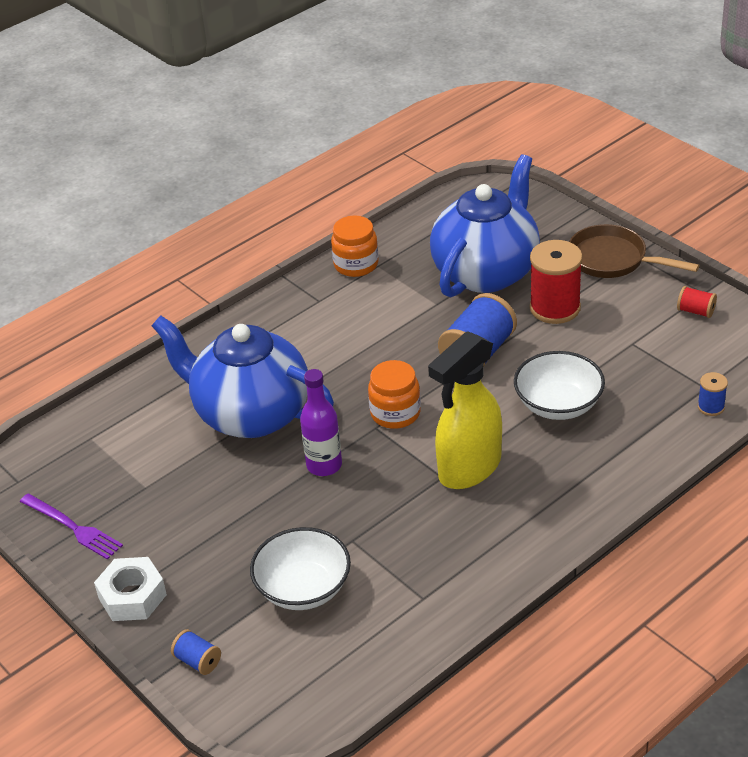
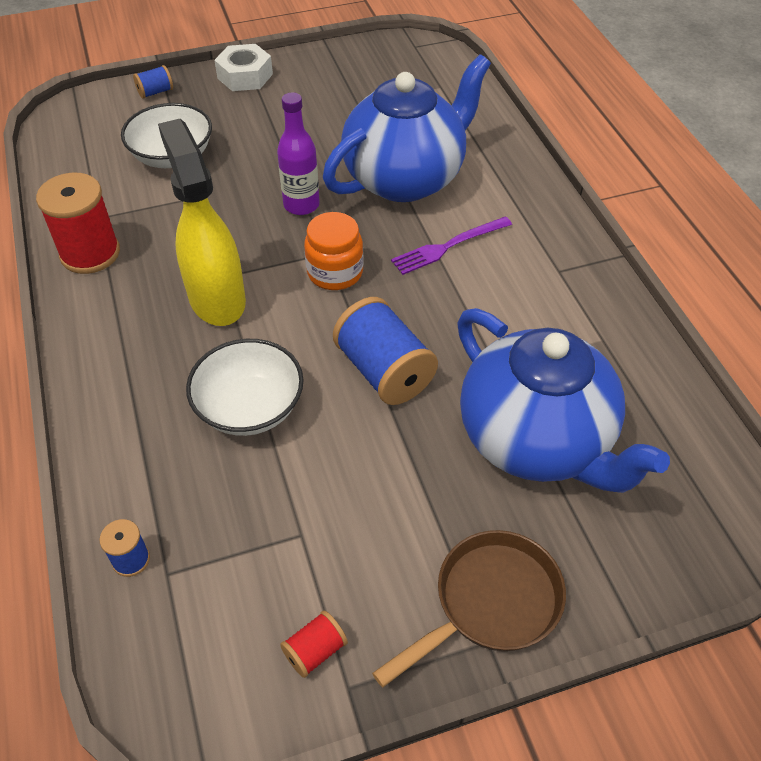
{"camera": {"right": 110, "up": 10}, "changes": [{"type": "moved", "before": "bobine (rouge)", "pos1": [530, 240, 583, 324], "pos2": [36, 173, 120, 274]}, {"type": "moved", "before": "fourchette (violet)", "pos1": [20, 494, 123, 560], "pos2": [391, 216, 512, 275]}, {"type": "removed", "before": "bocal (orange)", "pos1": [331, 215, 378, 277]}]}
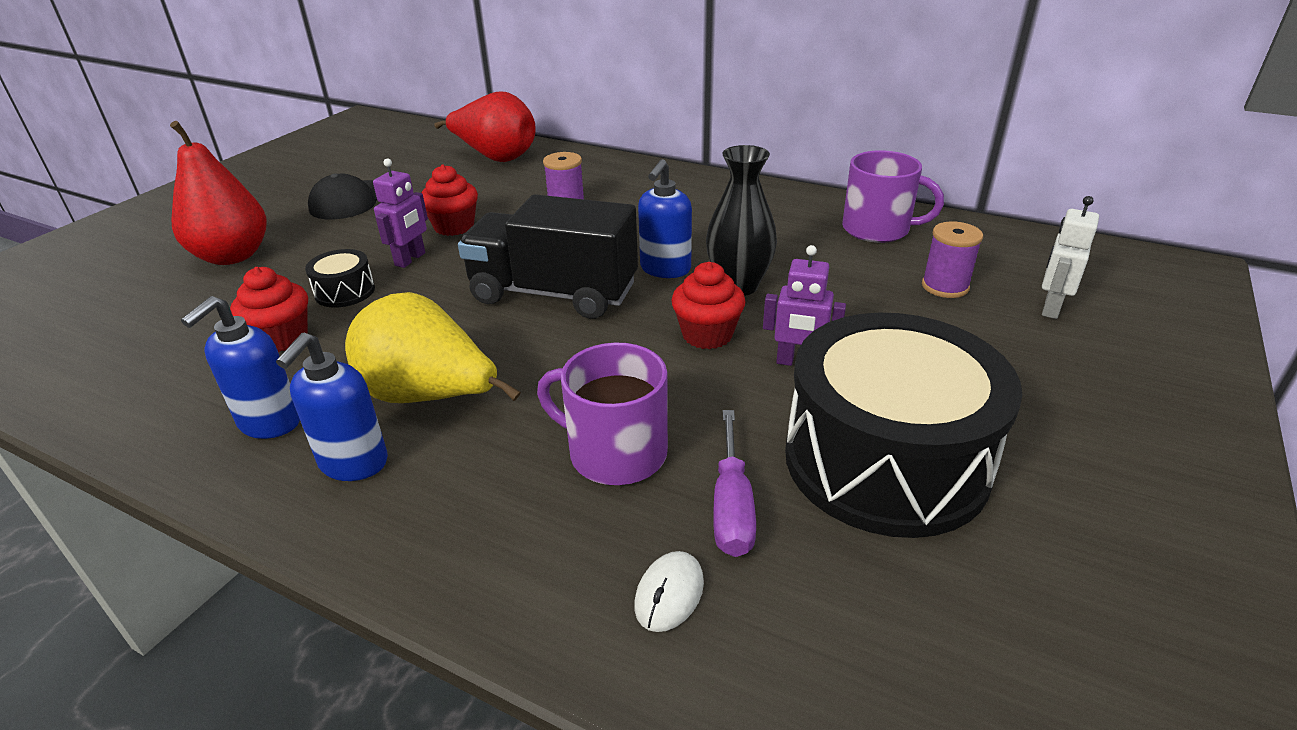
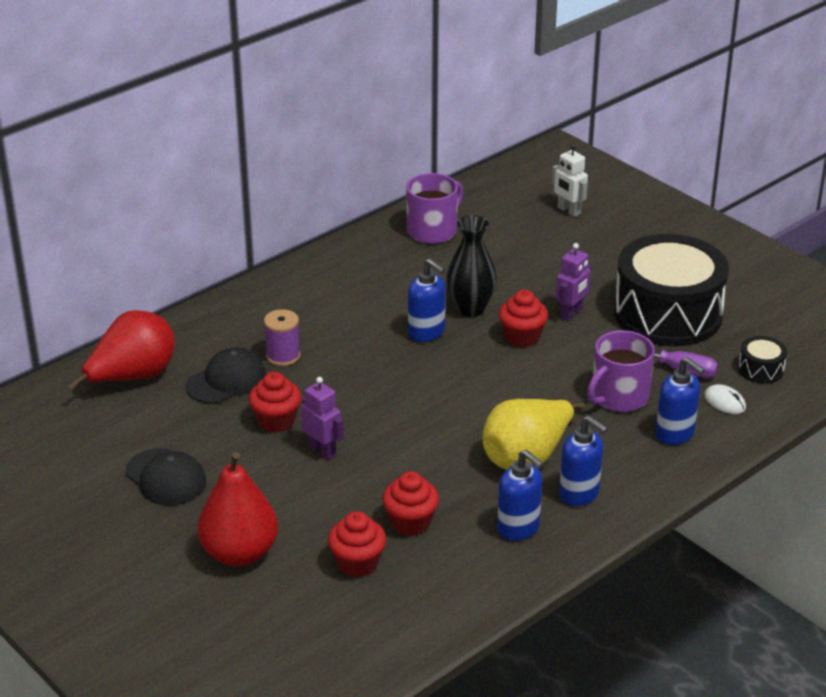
{"camera": {"right": -70, "up": 0}, "changes": [{"type": "added", "after": "casquette (noir)", "pos2": [186, 347, 266, 404]}, {"type": "added", "after": "muffin (rouge)", "pos2": [328, 511, 386, 578]}, {"type": "added", "after": "distributeur de savon (bleu)", "pos2": [656, 357, 705, 445]}, {"type": "moved", "before": "tambour (noir)", "pos1": [305, 249, 375, 308], "pos2": [738, 336, 787, 384]}, {"type": "removed", "before": "camion (noir)", "pos1": [458, 194, 638, 319]}, {"type": "removed", "before": "bobine (violet)", "pos1": [922, 221, 983, 298]}]}
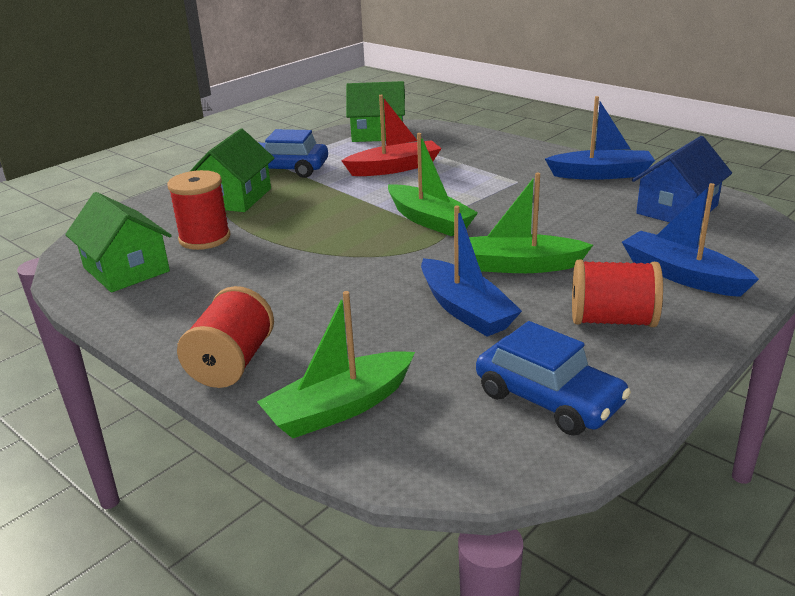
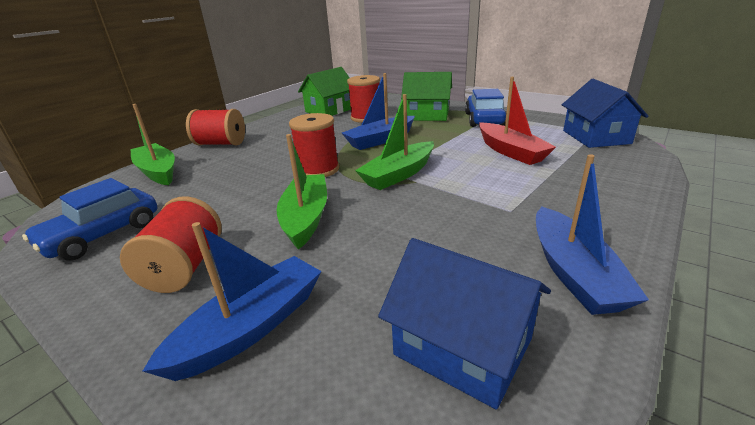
{"camera": {"right": 85, "up": 0}, "changes": [{"type": "added", "after": "bobine (rouge)", "pos2": [289, 113, 339, 177]}, {"type": "moved", "before": "bateau (bleu)", "pos1": [421, 206, 522, 337], "pos2": [342, 73, 415, 150]}, {"type": "recoloured", "before": "maison (vert)", "after": "maison (bleu)", "pos1": [346, 81, 405, 142], "pos2": [562, 79, 648, 148]}]}
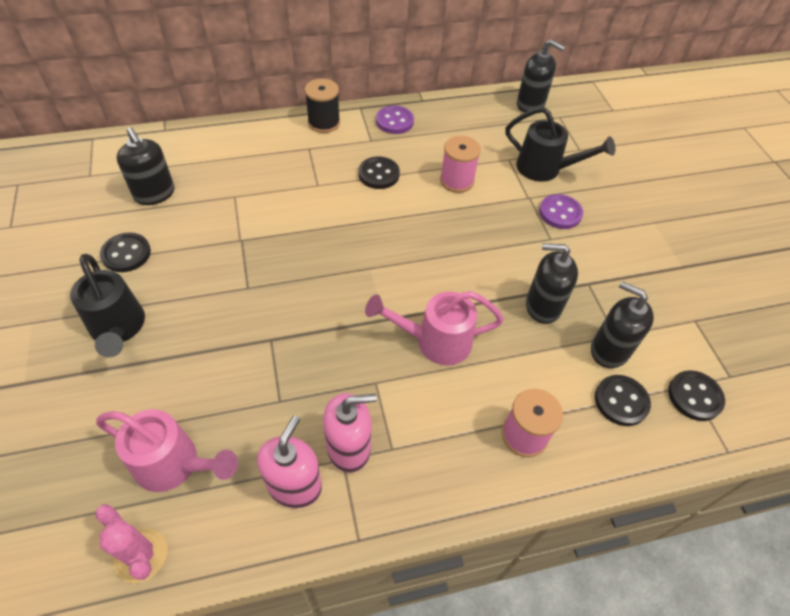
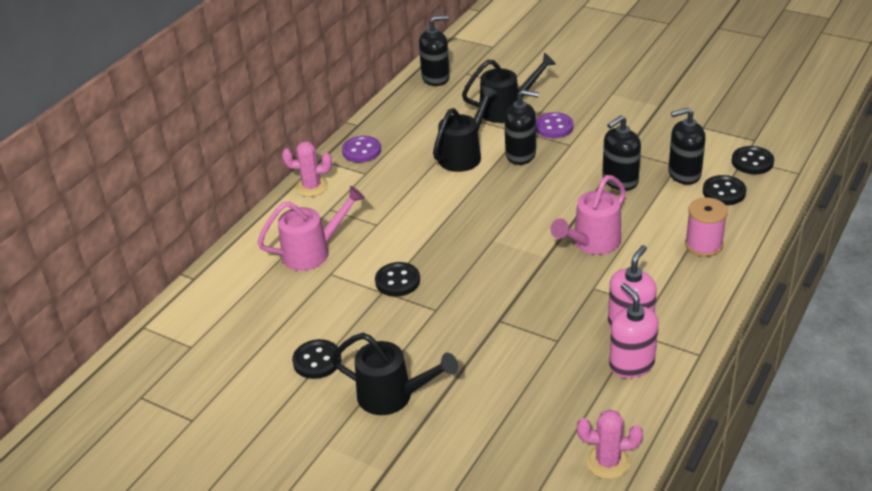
{"camera": {"right": -40, "up": -15}, "changes": [{"type": "moved", "before": "arrosoir (rose)", "pos1": [96, 409, 238, 492], "pos2": [257, 186, 365, 271]}, {"type": "replaced", "before": "bobine (noir)", "after": "cactus (rose)", "pos1": [305, 78, 340, 133], "pos2": [282, 141, 332, 197]}, {"type": "moved", "before": "bouton (noir)", "pos1": [359, 157, 400, 189], "pos2": [375, 262, 420, 297]}, {"type": "replaced", "before": "bobine (rose)", "after": "arrosoir (noir)", "pos1": [440, 136, 481, 193], "pos2": [433, 86, 497, 172]}, {"type": "moved", "before": "distributeur de savon (noir)", "pos1": [117, 127, 175, 205], "pos2": [504, 90, 539, 165]}]}
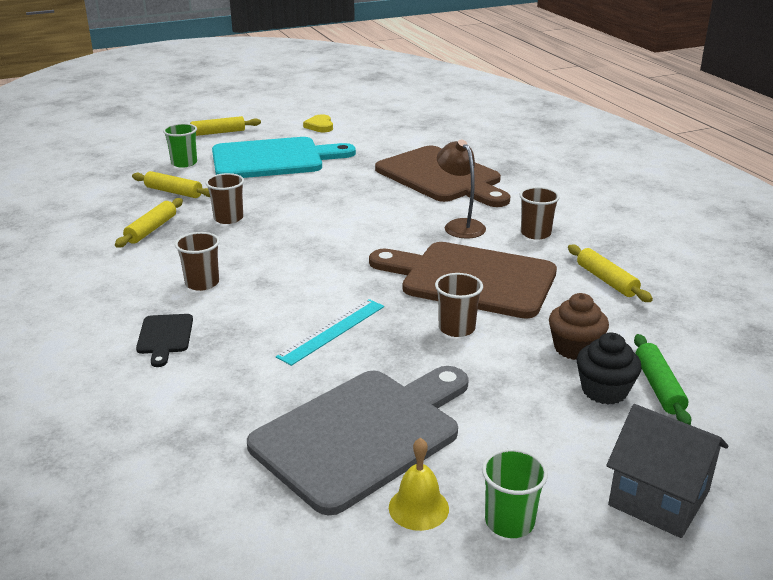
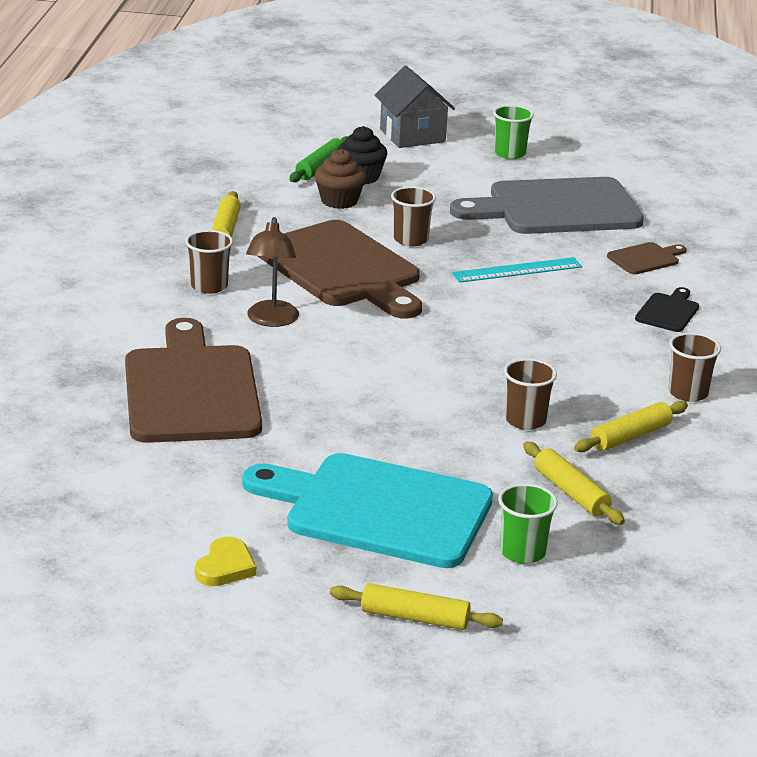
{"camera": {"right": -150, "up": 0}, "changes": [{"type": "added", "after": "planche à découper (marron)", "pos2": [607, 242, 687, 274]}, {"type": "moved", "before": "gobelet (marron)", "pos1": [175, 232, 220, 291], "pos2": [669, 333, 721, 402]}, {"type": "removed", "before": "cloche (jaune)", "pos1": [389, 438, 449, 531]}]}
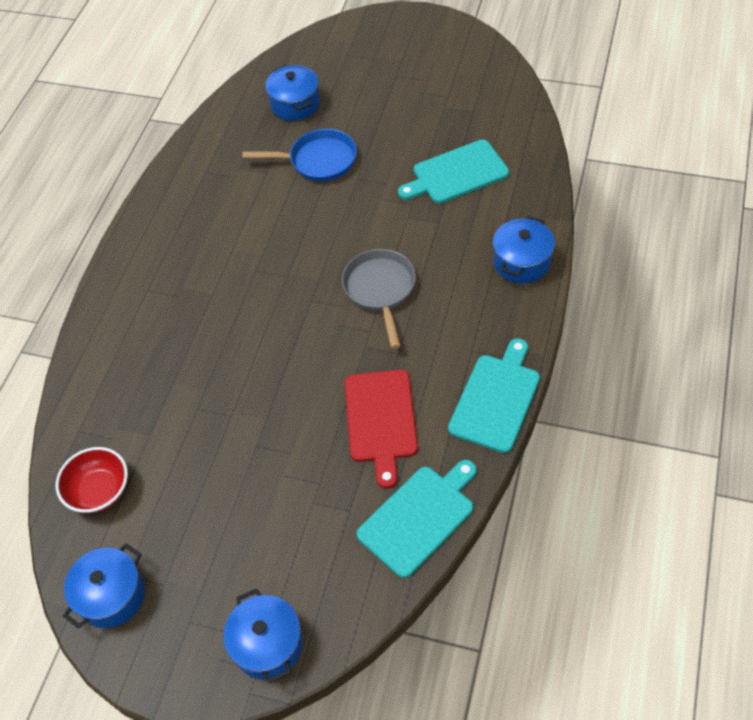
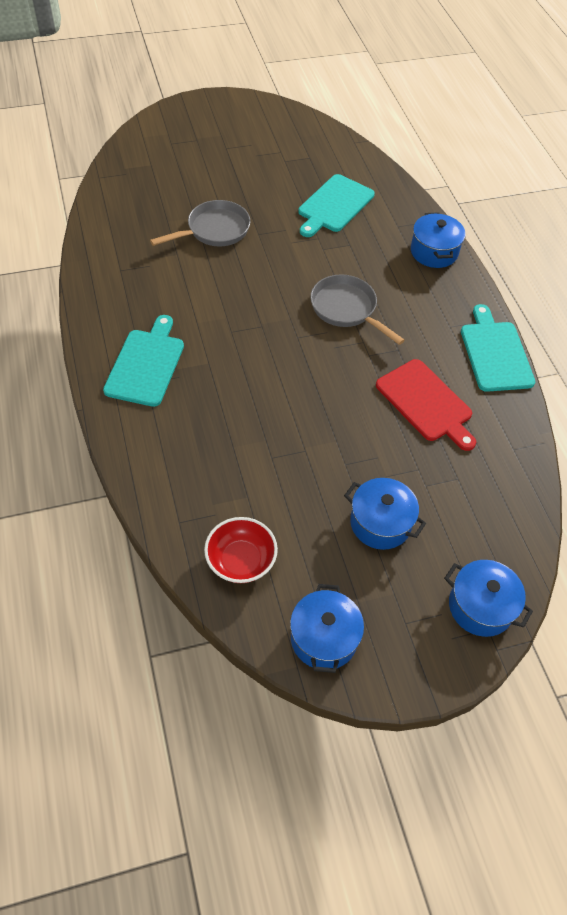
{"camera": {"right": -40, "up": 0}, "changes": [{"type": "moved", "before": "planche à découper (turquoise)", "pos1": [357, 460, 477, 578], "pos2": [103, 315, 184, 407]}, {"type": "recoloured", "before": "poêle (bleu)", "after": "poêle (gris)", "pos1": [242, 129, 357, 181], "pos2": [150, 200, 250, 247]}, {"type": "moved", "before": "marmite (bleu)", "pos1": [265, 65, 320, 121], "pos2": [344, 478, 426, 550]}]}
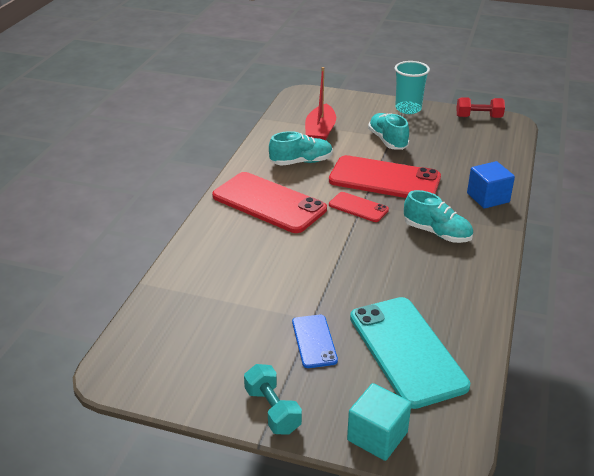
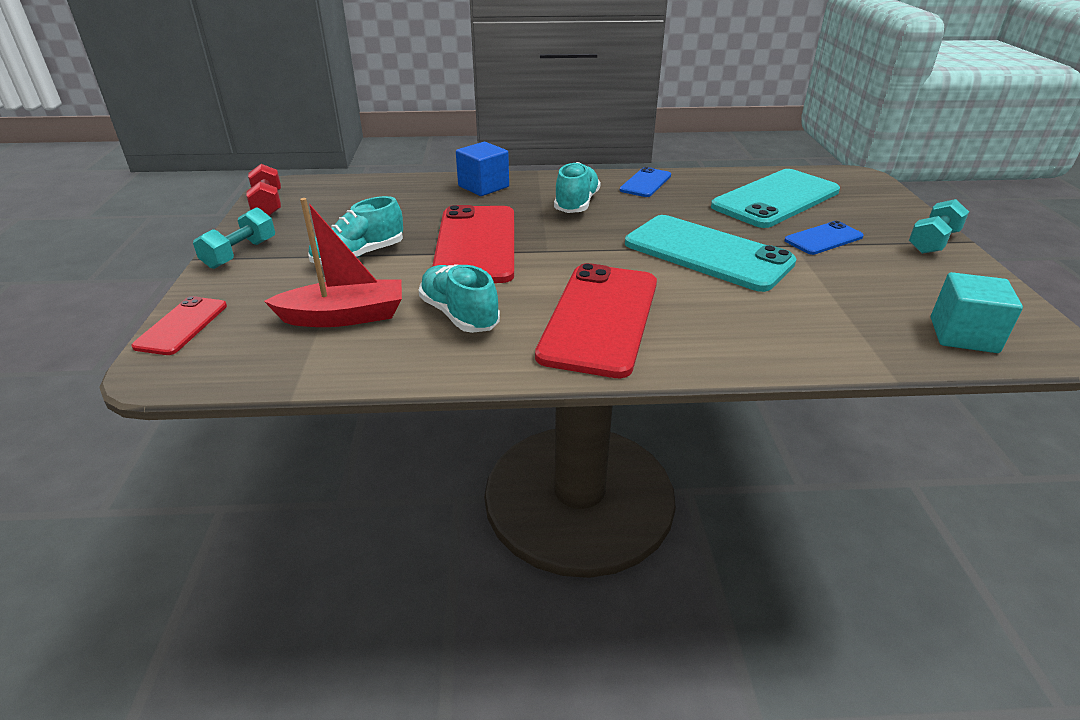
{"camera": {"right": -110, "up": 0}, "changes": [{"type": "moved", "before": "téléphone (rouge)", "pos1": [329, 192, 389, 222], "pos2": [131, 296, 227, 355]}, {"type": "replaced", "before": "gobelet (turquoise)", "after": "haltère (turquoise)", "pos1": [395, 61, 430, 114], "pos2": [193, 207, 275, 269]}, {"type": "added", "after": "téléphone (bleu)", "pos2": [620, 167, 671, 197]}, {"type": "added", "after": "téléphone (turquoise)", "pos2": [625, 215, 796, 292]}, {"type": "moved", "before": "cube (turquoise)", "pos1": [347, 383, 411, 461], "pos2": [931, 272, 1023, 353]}]}
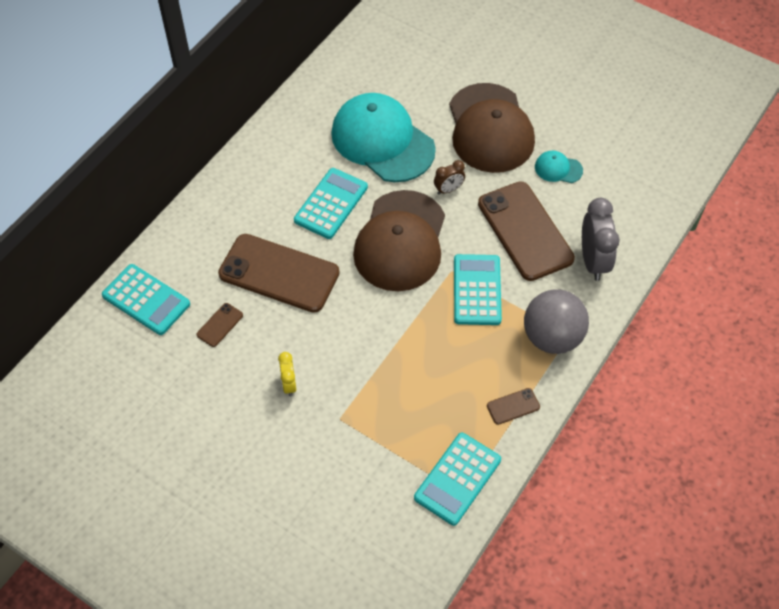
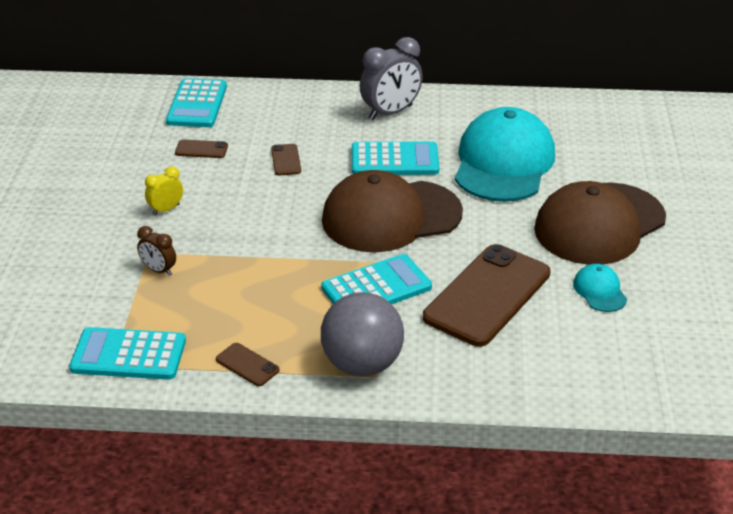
{"camera": {"right": 60, "up": -20}, "changes": [{"type": "moved", "before": "réveil (marron)", "pos1": [434, 160, 465, 194], "pos2": [137, 226, 176, 276]}, {"type": "resized", "before": "téléphone (marron)", "pos1": [218, 234, 340, 313], "pos2": [271, 144, 301, 176], "scale": 0.41}, {"type": "moved", "before": "réveil (gris)", "pos1": [582, 198, 620, 281], "pos2": [360, 37, 423, 120]}]}
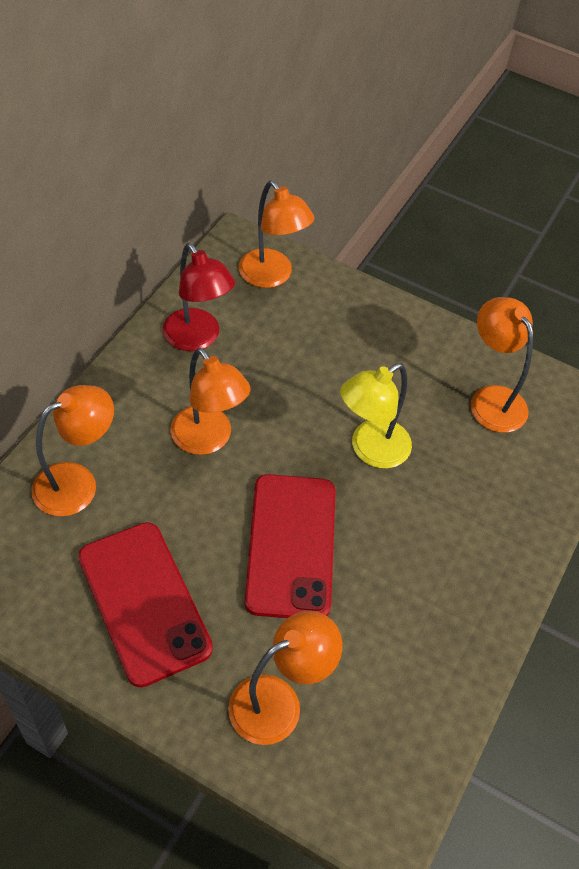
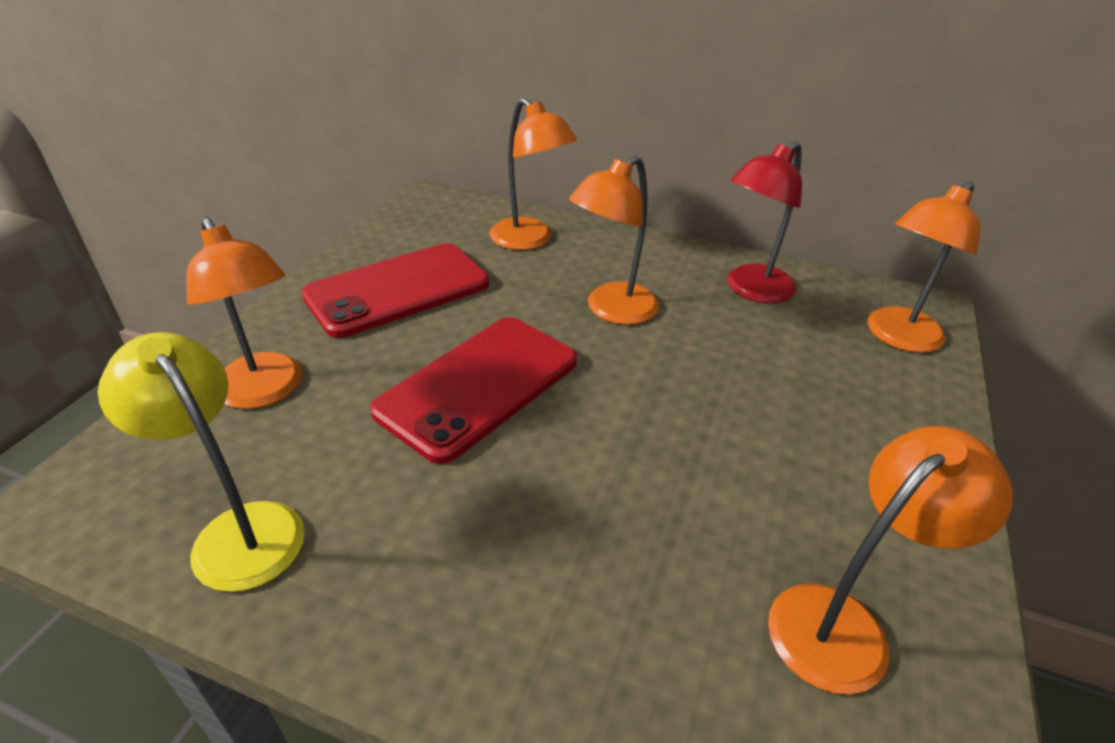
{"camera": {"right": 85, "up": -15}, "changes": [{"type": "moved", "before": "lampe (jaune)", "pos1": [340, 363, 412, 468], "pos2": [98, 332, 305, 592]}, {"type": "turned", "before": "téléphone (rouge)", "pos1": [244, 474, 336, 618], "pos2": [370, 317, 577, 464], "turn": -45}]}
